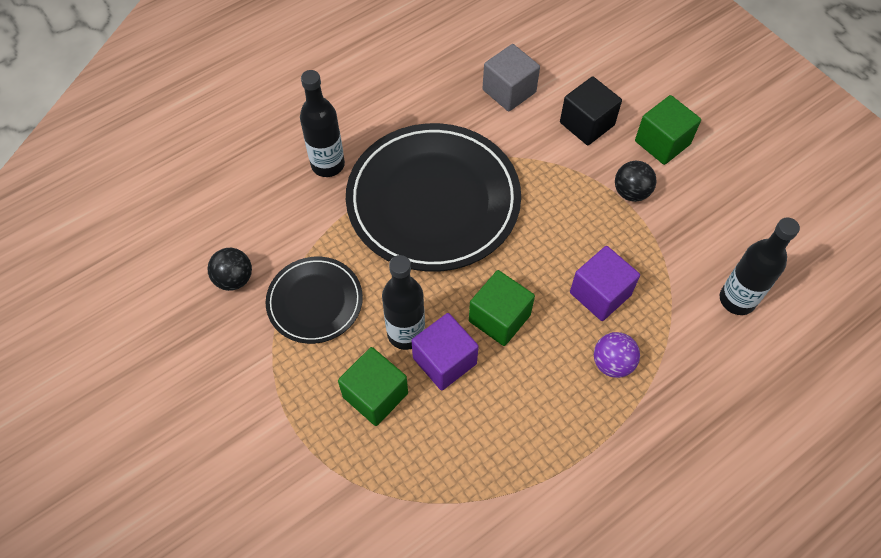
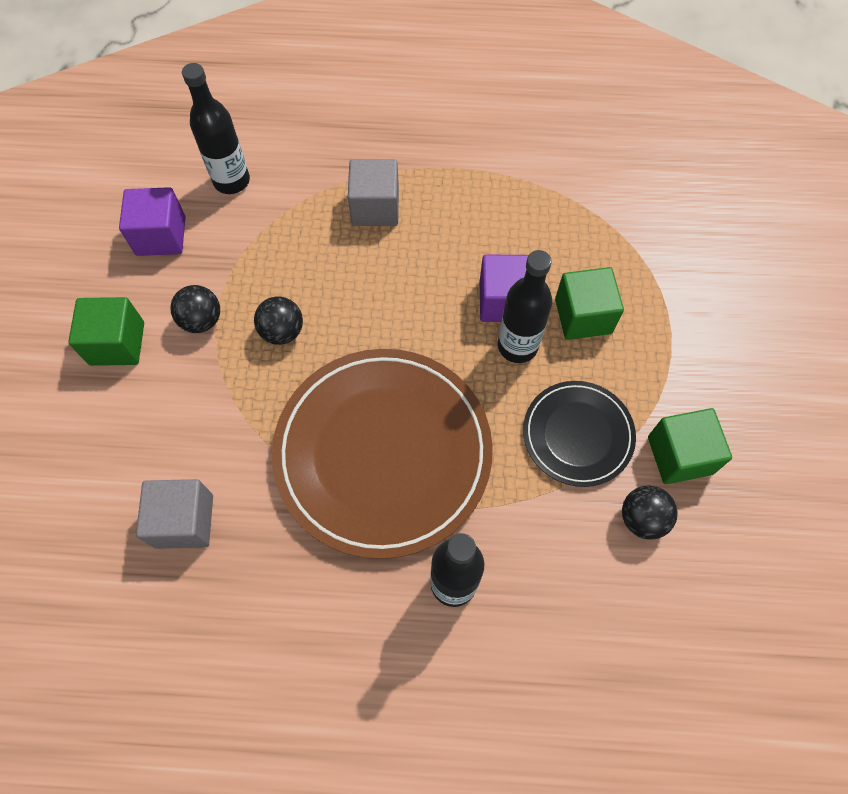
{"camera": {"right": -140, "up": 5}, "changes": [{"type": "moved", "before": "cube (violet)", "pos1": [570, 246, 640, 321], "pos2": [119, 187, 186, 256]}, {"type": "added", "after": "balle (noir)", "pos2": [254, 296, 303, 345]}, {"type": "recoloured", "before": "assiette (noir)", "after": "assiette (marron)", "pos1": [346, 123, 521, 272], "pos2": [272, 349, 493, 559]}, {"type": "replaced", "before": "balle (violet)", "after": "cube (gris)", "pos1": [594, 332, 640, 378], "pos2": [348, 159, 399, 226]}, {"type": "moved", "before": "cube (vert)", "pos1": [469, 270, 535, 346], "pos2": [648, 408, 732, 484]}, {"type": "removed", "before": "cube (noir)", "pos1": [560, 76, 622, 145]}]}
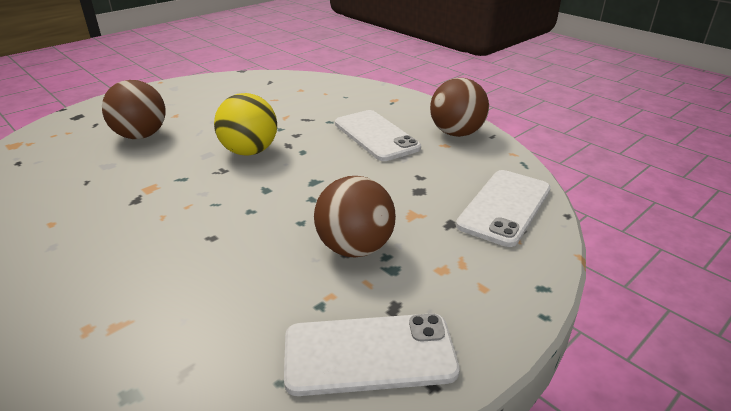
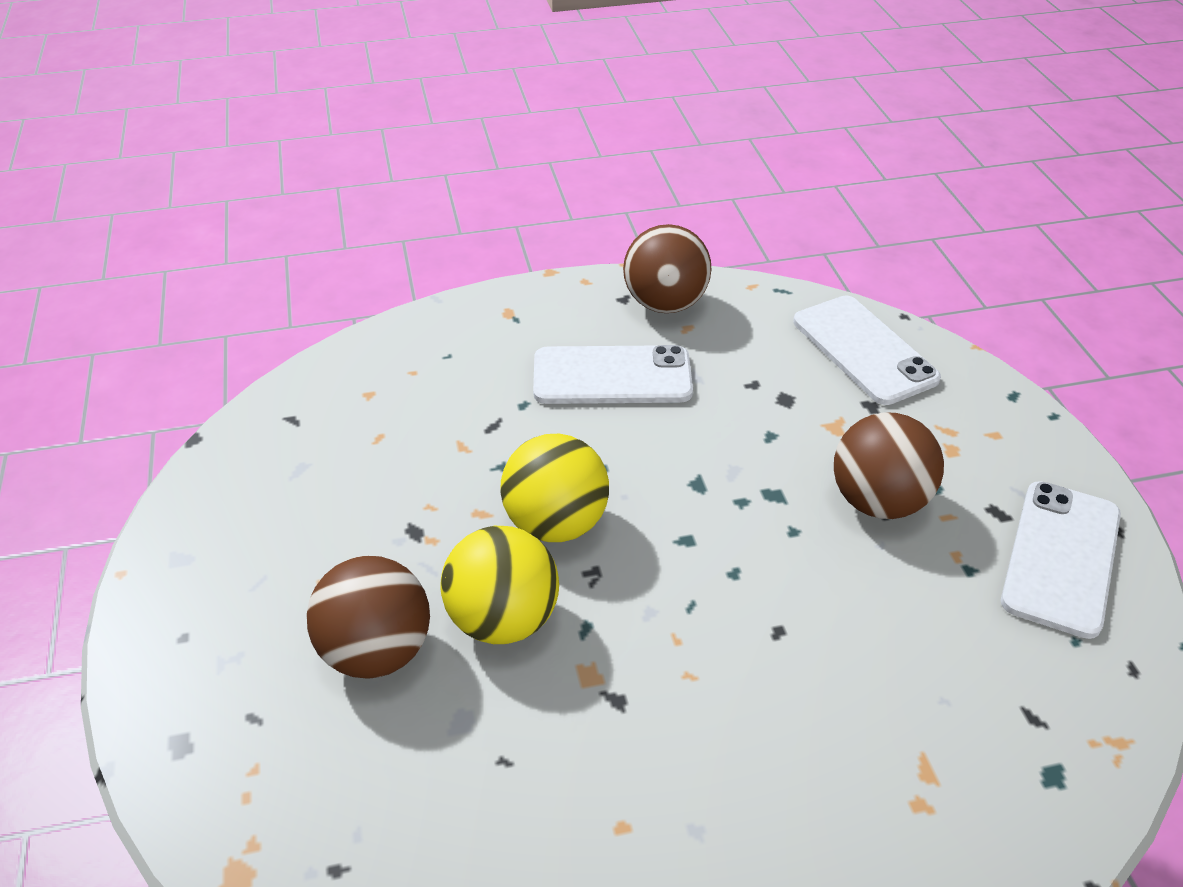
{"camera": {"right": -60, "up": 10}, "changes": [{"type": "added", "after": "balle (jaune)", "pos2": [440, 526, 559, 644]}]}
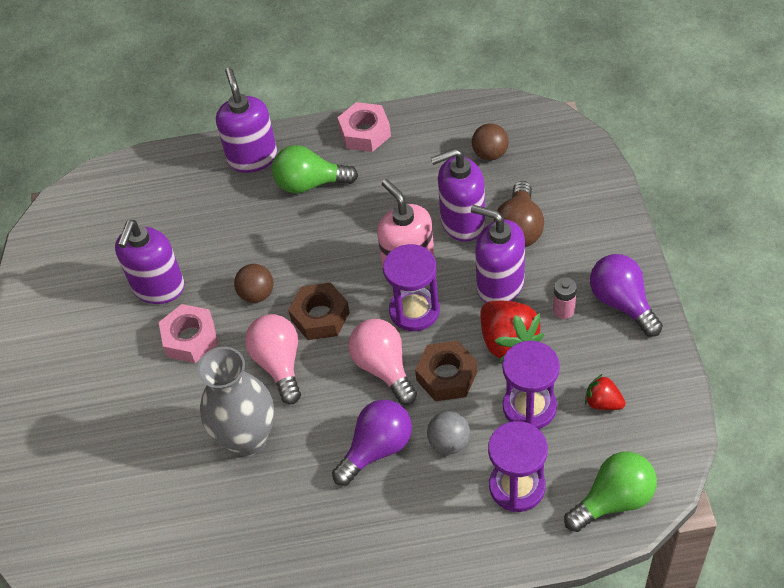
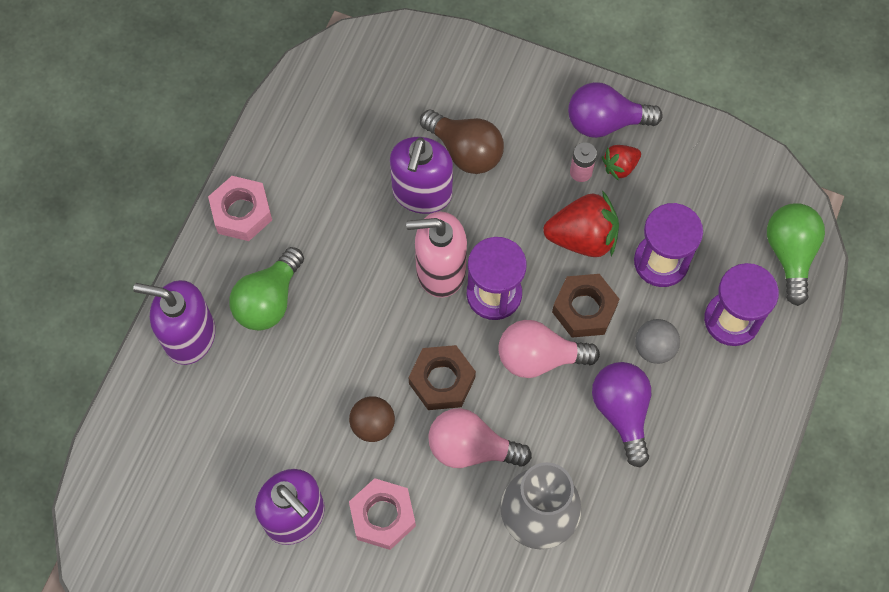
{"camera": {"right": -65, "up": 15}, "changes": [{"type": "moved", "before": "fraise (rouge)", "pos1": [585, 374, 625, 410], "pos2": [602, 145, 641, 181]}, {"type": "removed", "before": "distributeur de savon (violet)", "pos1": [471, 205, 525, 303]}, {"type": "removed", "before": "balle (marron)", "pos1": [472, 123, 509, 160]}]}
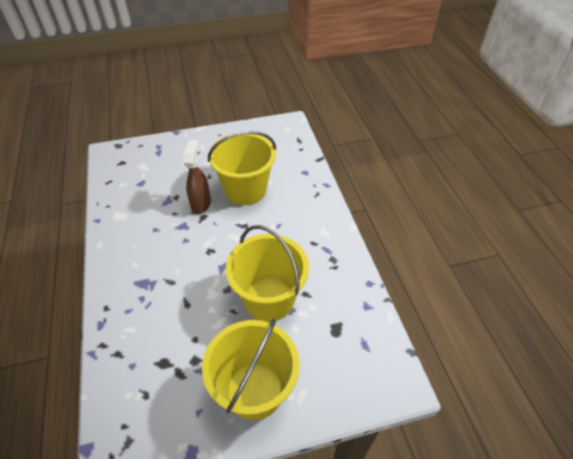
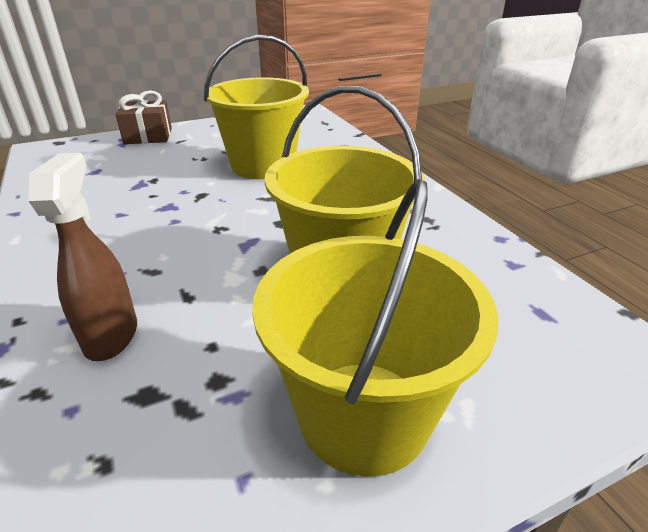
{"camera": {"right": -10, "up": -15}, "changes": [{"type": "moved", "before": "vaporisateur (marron)", "pos1": [183, 140, 211, 214], "pos2": [28, 153, 137, 361]}, {"type": "added", "after": "cadeau (marron)", "pos2": [116, 90, 172, 144]}]}
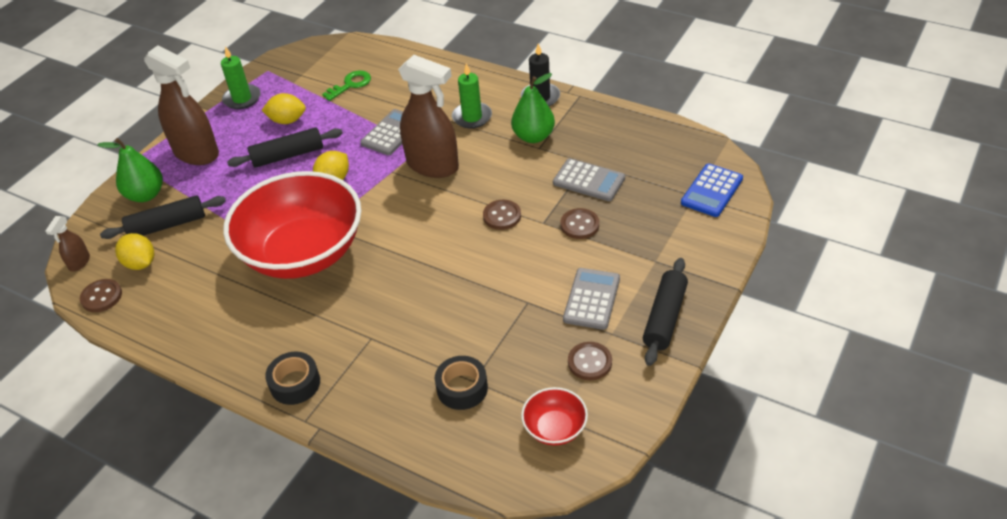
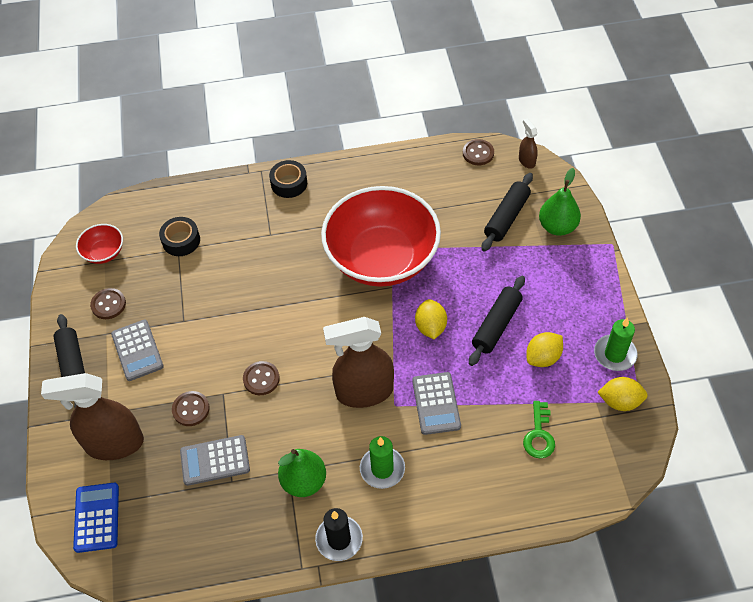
{"camera": {"right": 140, "up": 10}, "changes": [{"type": "moved", "before": "vaporisateur (marron)", "pos1": [144, 45, 219, 165], "pos2": [41, 373, 144, 460]}, {"type": "moved", "before": "citron (jaune)", "pos1": [115, 233, 155, 270], "pos2": [597, 377, 648, 411]}]}
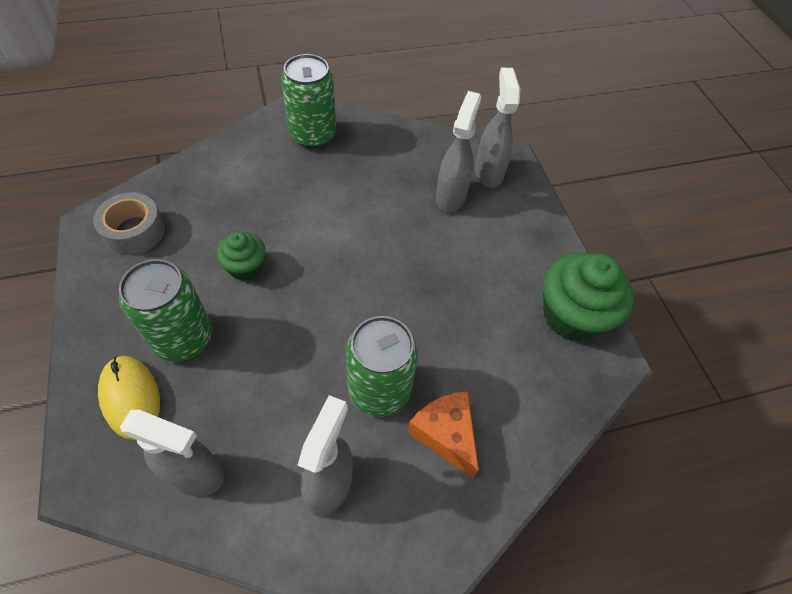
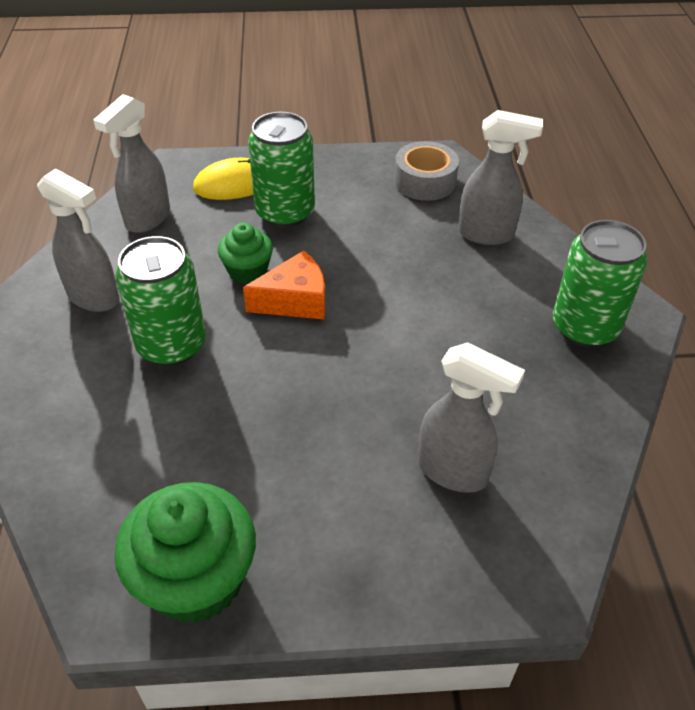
{"camera": {"right": 105, "up": -10}, "changes": [{"type": "moved", "before": "muffin (vert)", "pos1": [216, 232, 266, 281], "pos2": [218, 223, 273, 284]}, {"type": "moved", "before": "fromage (orange)", "pos1": [407, 391, 479, 478], "pos2": [243, 251, 325, 320]}, {"type": "moved", "before": "vaporisateur (gris)", "pos1": [475, 68, 520, 188], "pos2": [458, 110, 543, 245]}]}
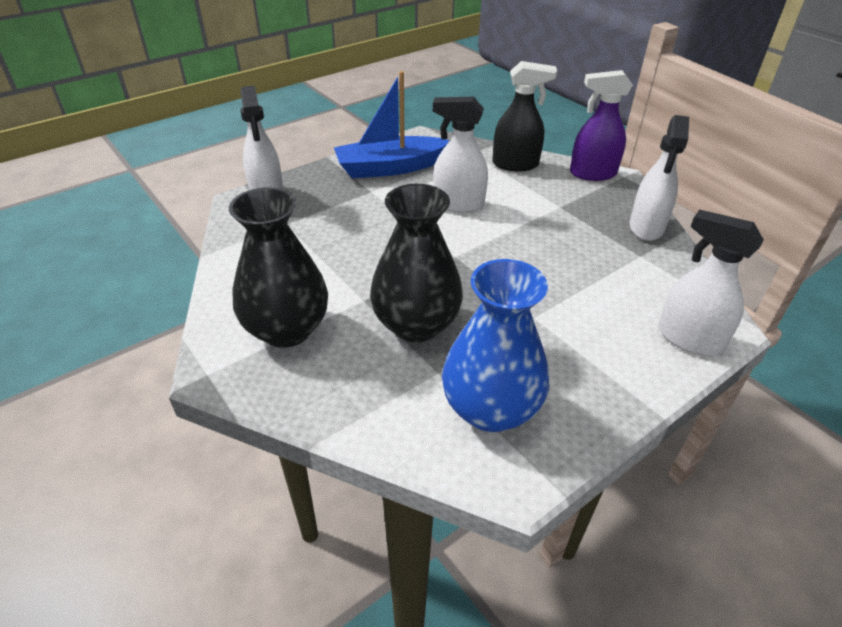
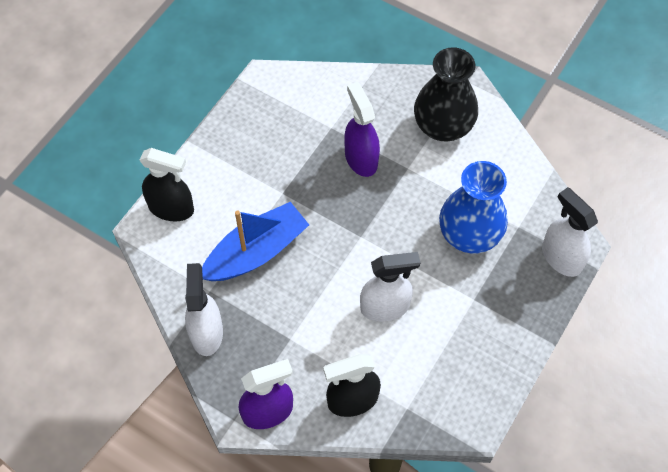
{"camera": {"right": 160, "up": 20}, "changes": [{"type": "recoloured", "before": "vaporisateur (blanc)", "after": "vaporisateur (noir)", "pos1": [658, 210, 764, 356], "pos2": [140, 148, 194, 221]}, {"type": "moved", "before": "bateau (bleu)", "pos1": [334, 71, 449, 178], "pos2": [202, 202, 309, 281]}, {"type": "replaced", "before": "vase (noir)", "after": "vaporisateur (violet)", "pos1": [370, 184, 463, 342], "pos2": [345, 82, 380, 177]}, {"type": "moved", "before": "vase (bleu)", "pos1": [442, 259, 549, 432], "pos2": [439, 161, 508, 253]}]}
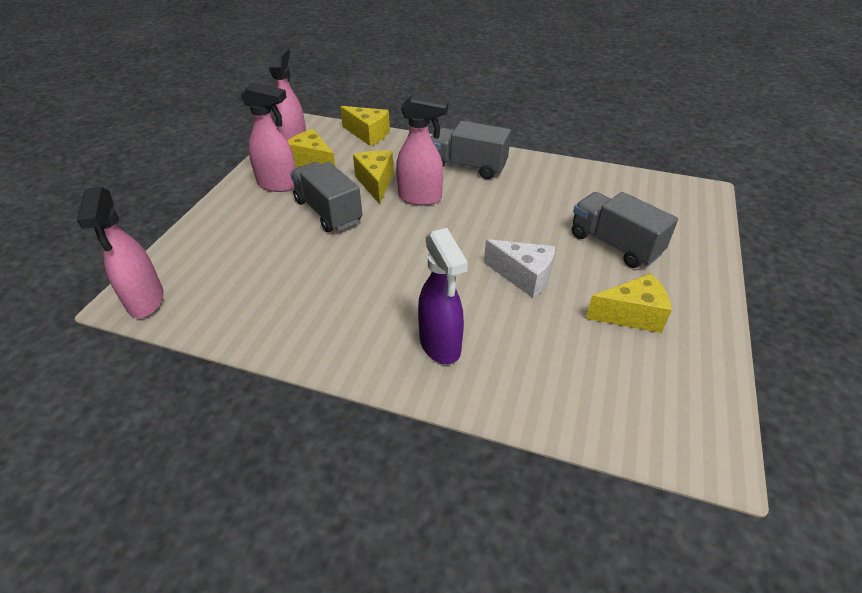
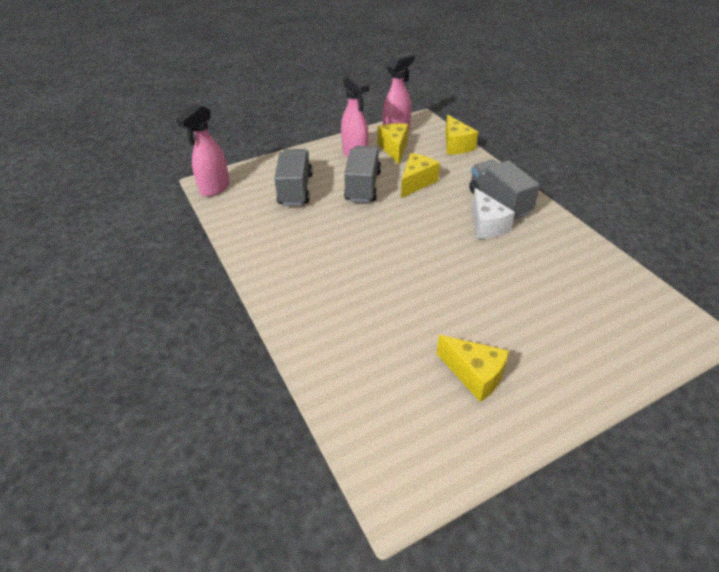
{"camera": {"right": 45, "up": 0}, "changes": [{"type": "moved", "before": "camion (gris)", "pos1": [572, 192, 678, 268], "pos2": [274, 149, 313, 206]}, {"type": "moved", "before": "fromage (blanc)", "pos1": [484, 239, 555, 298], "pos2": [472, 188, 515, 239]}, {"type": "removed", "before": "vaporisateur (rose)", "pos1": [396, 94, 448, 206]}, {"type": "removed", "before": "vaporisateur (violet)", "pos1": [418, 228, 468, 364]}]}
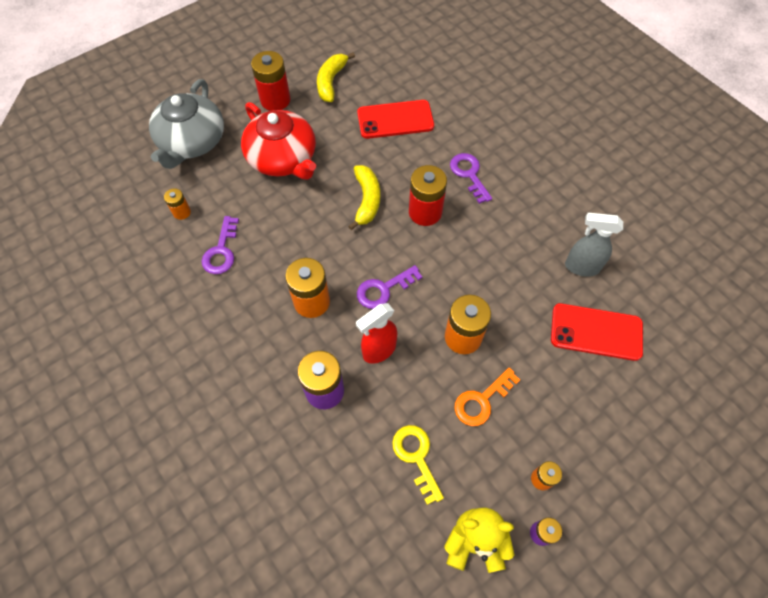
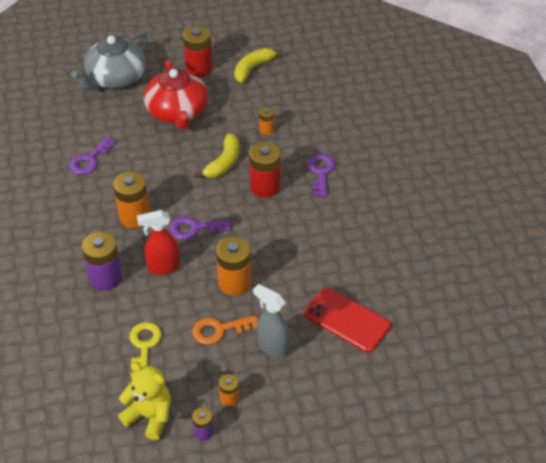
{"camera": {"right": 25, "up": -15}, "changes": [{"type": "moved", "before": "vaporisateur (gris)", "pos1": [565, 213, 623, 277], "pos2": [253, 284, 290, 358]}, {"type": "moved", "before": "pile (orange)", "pos1": [164, 188, 191, 220], "pos2": [259, 107, 275, 135]}, {"type": "removed", "before": "téléphone (rouge)", "pos1": [357, 100, 434, 139]}]}
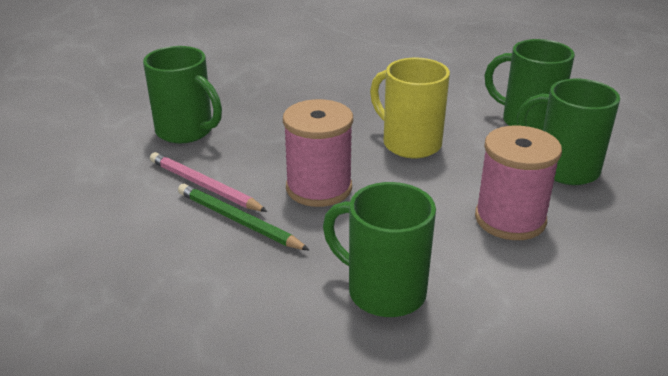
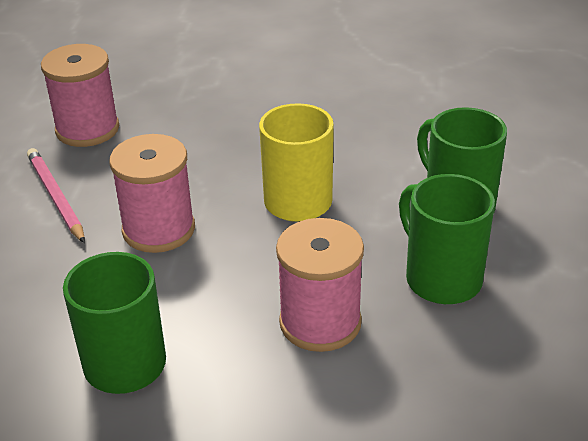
{"camera": {"right": 25, "up": 5}, "changes": [{"type": "replaced", "before": "tasse (vert)", "after": "bobine (rose)", "pos1": [143, 46, 222, 143], "pos2": [41, 44, 119, 147]}, {"type": "removed", "before": "crayon (vert)", "pos1": [178, 184, 310, 251]}]}
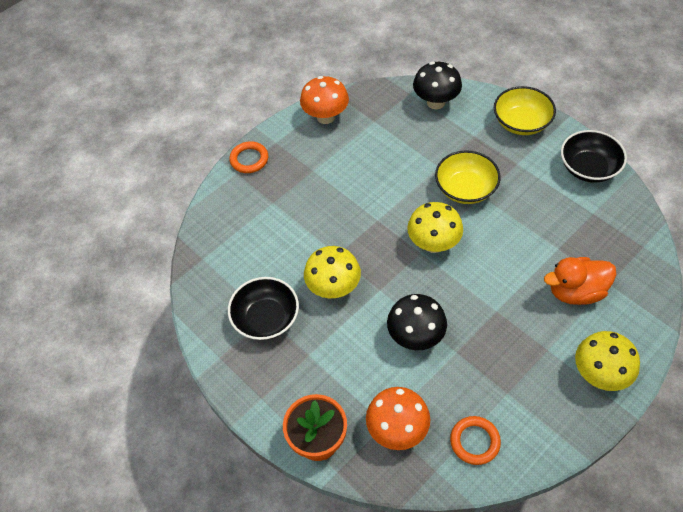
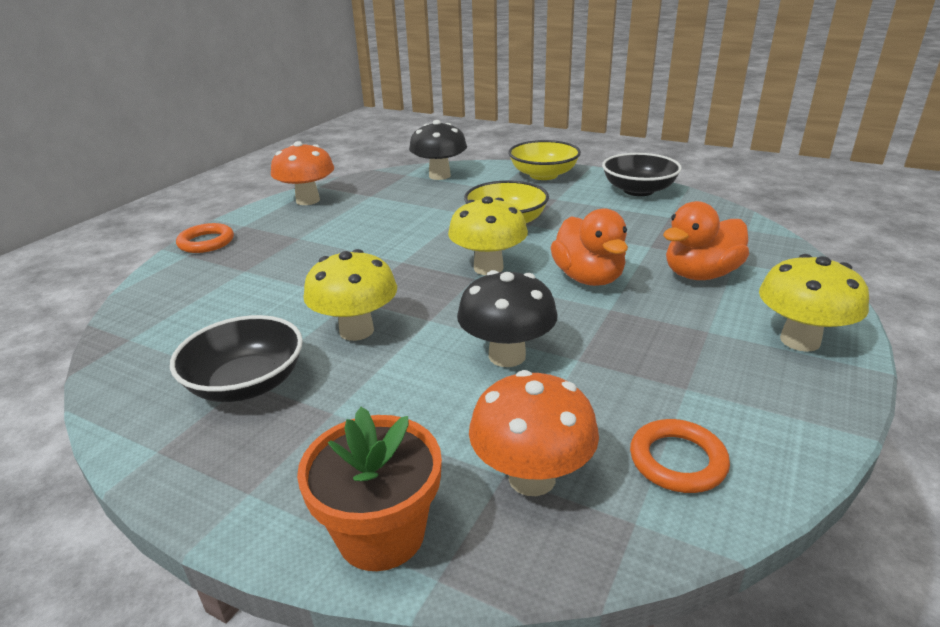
{"camera": {"right": -20, "up": -25}, "changes": [{"type": "added", "after": "canard (orange)", "pos2": [551, 208, 628, 286]}]}
